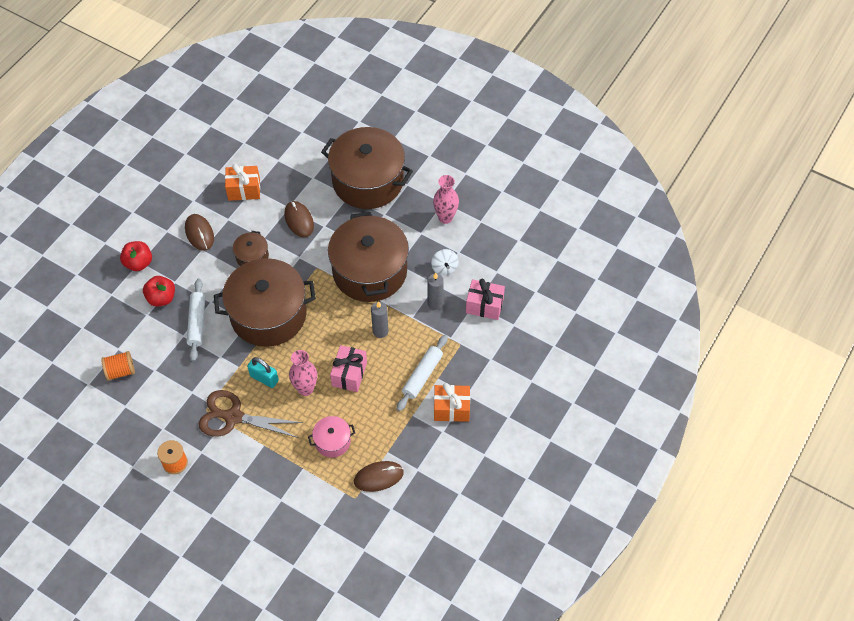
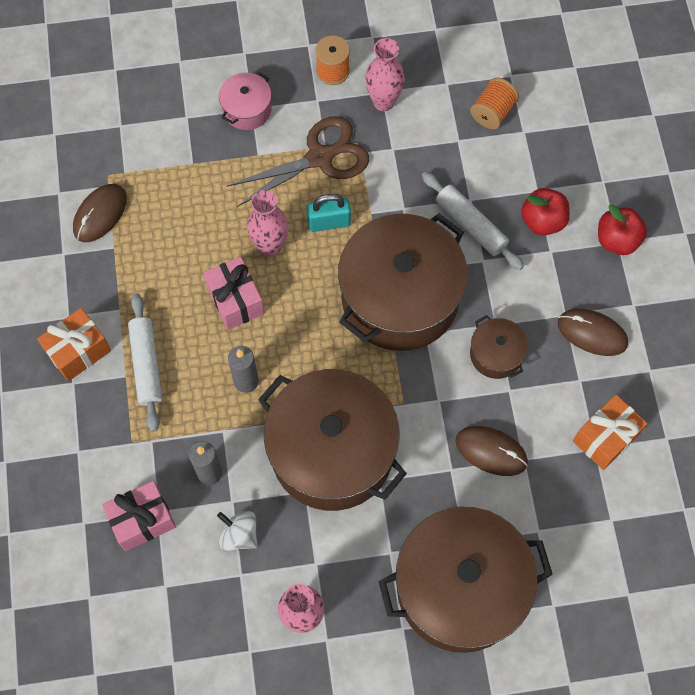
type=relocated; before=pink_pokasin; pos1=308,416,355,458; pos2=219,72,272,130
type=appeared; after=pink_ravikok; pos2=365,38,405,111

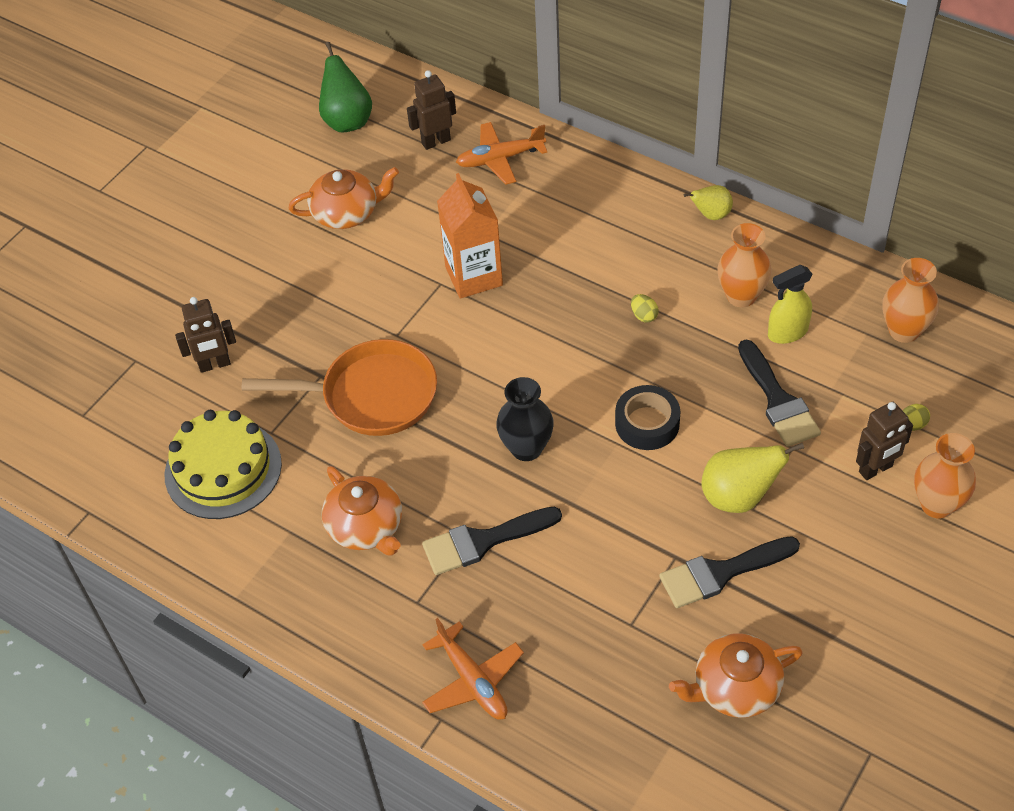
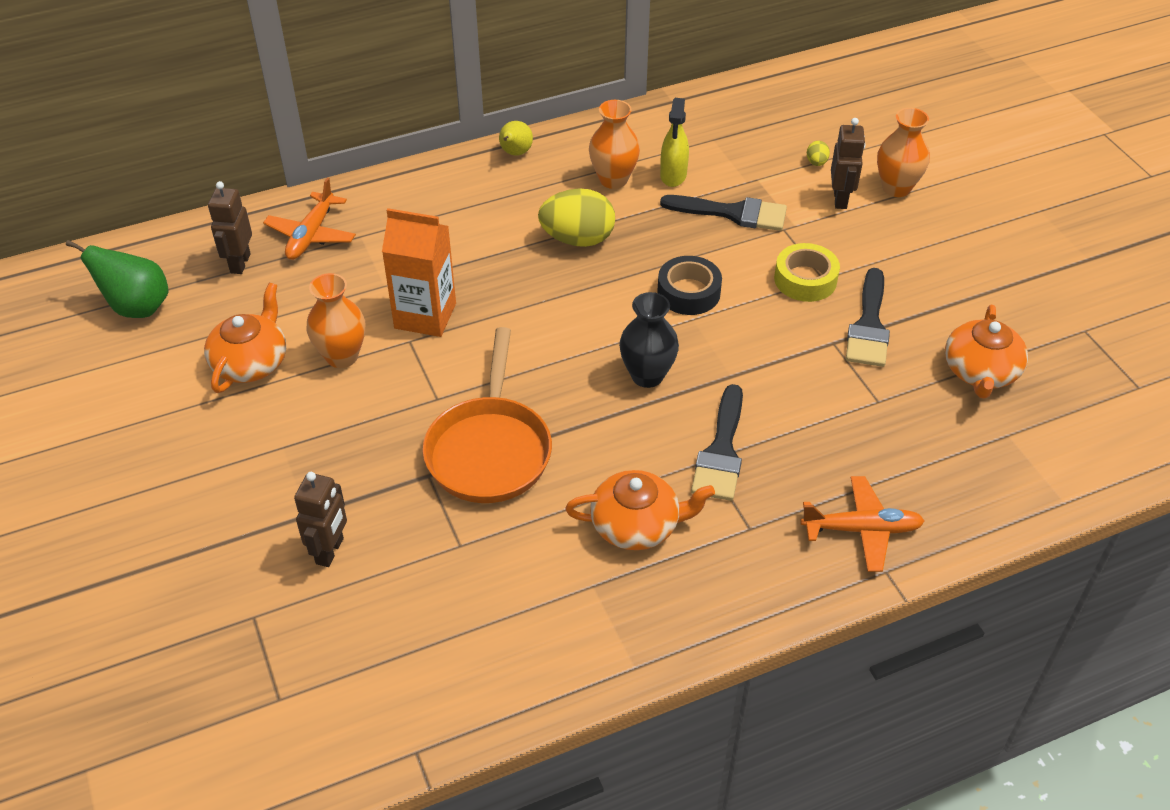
type=missing; before=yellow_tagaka; pos1=164,410,282,519
type=spun; before=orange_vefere; pos1=242,339,437,436; pos2=423,327,552,503; turn=150
type=size; before=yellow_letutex; pos1=631,294,659,322; pos2=538,188,615,247; scale=2.36
type=exchanged; before=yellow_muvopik; after=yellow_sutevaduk; pos1=701,443,804,513; pos2=774,243,840,302
type=relocated; before=orange_ravikok; pos1=883,258,939,343; pos2=306,273,365,368

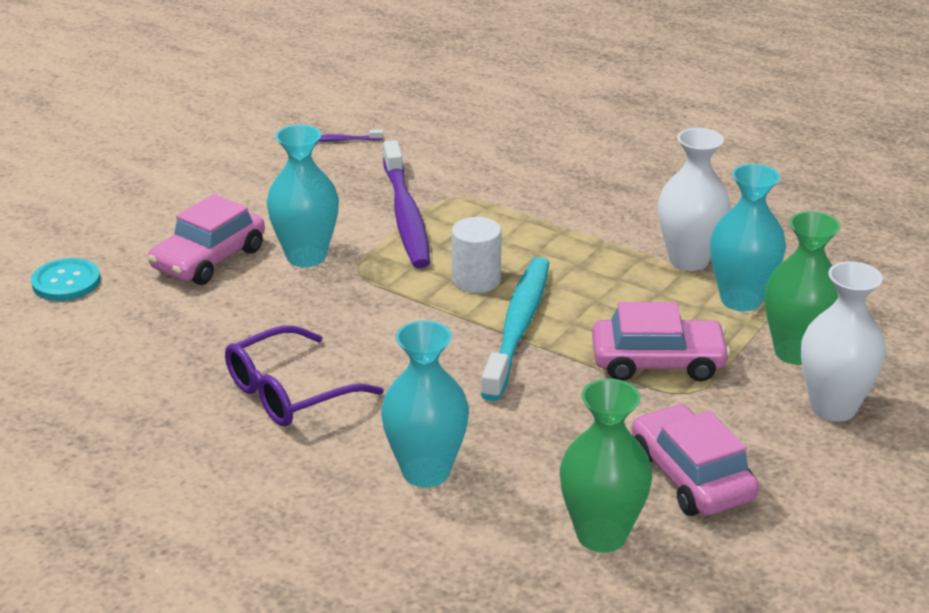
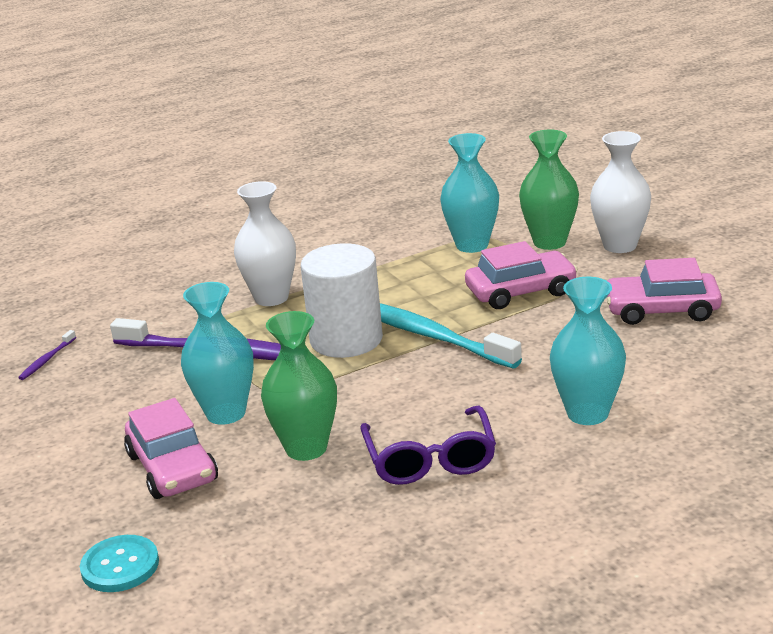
type=size; before=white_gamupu; pos1=452,217,502,293; pos2=301,243,383,358; scale=1.66
type=relocated; before=green_ravikok; pos1=560,379,653,552; pos2=261,311,337,461
type=spun; before=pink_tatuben; pos1=592,302,731,381; pos2=465,241,578,309; turn=45
type=relocated; before=white_ravikok; pos1=658,128,731,271; pos2=234,181,296,306

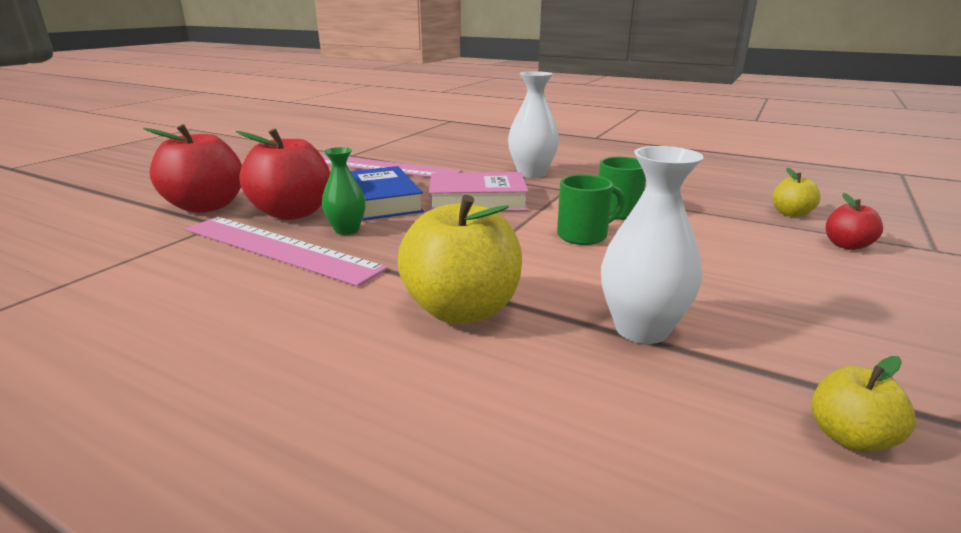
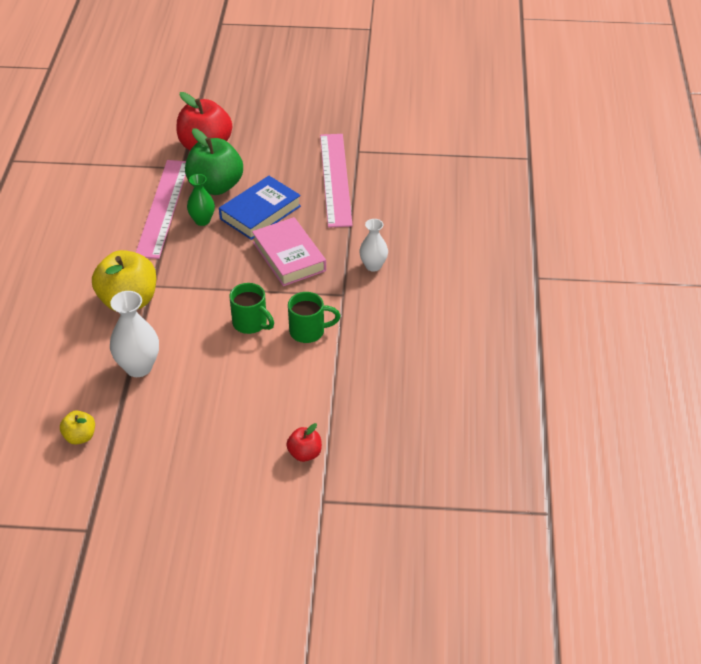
type=colour; before=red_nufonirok; after=green_nufonirok; pos1=236,128,330,220; pos2=185,128,243,195
type=size; before=white_ravikok; pos1=508,71,559,178; pos2=359,219,388,272; scale=0.64
type=missing; before=yellow_nufonirok; pos1=772,168,821,217

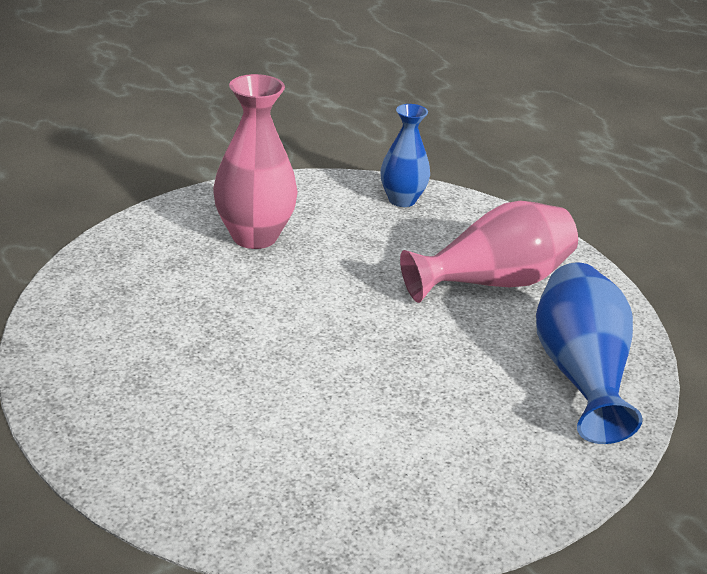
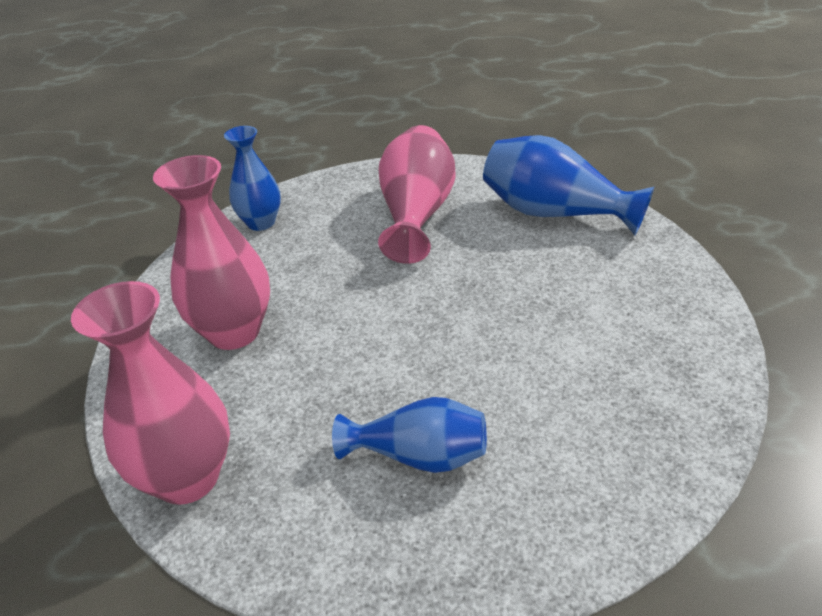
type=appeared; after=pink_ravikok; pos2=71,281,230,505
type=appeared; after=blue_ravikok; pos2=332,397,487,473

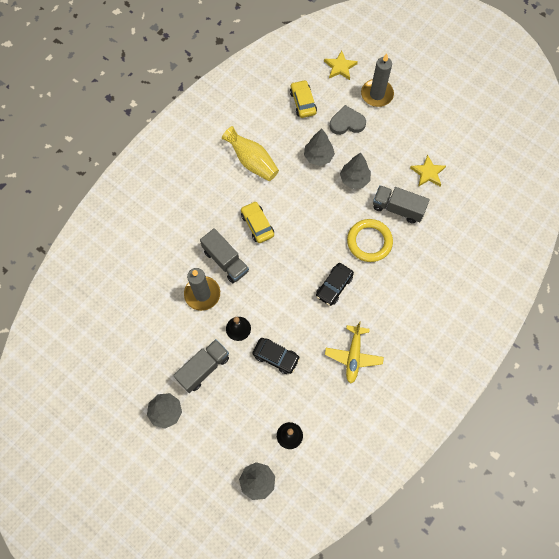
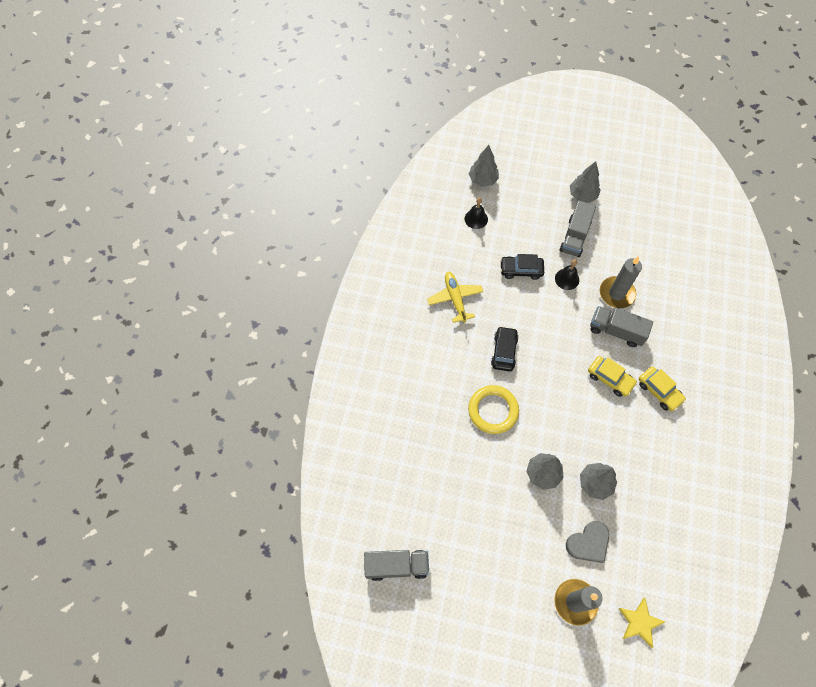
type=missing; before=yellow_ravikok; pos1=222,126,279,181
type=relocated; before=yellow_tatuben; pos1=290,80,317,118; pos2=639,367,686,411
type=relocated; before=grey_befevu; pos1=373,185,430,224; pos2=364,550,429,581
type=missing; before=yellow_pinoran; pos1=410,155,446,187

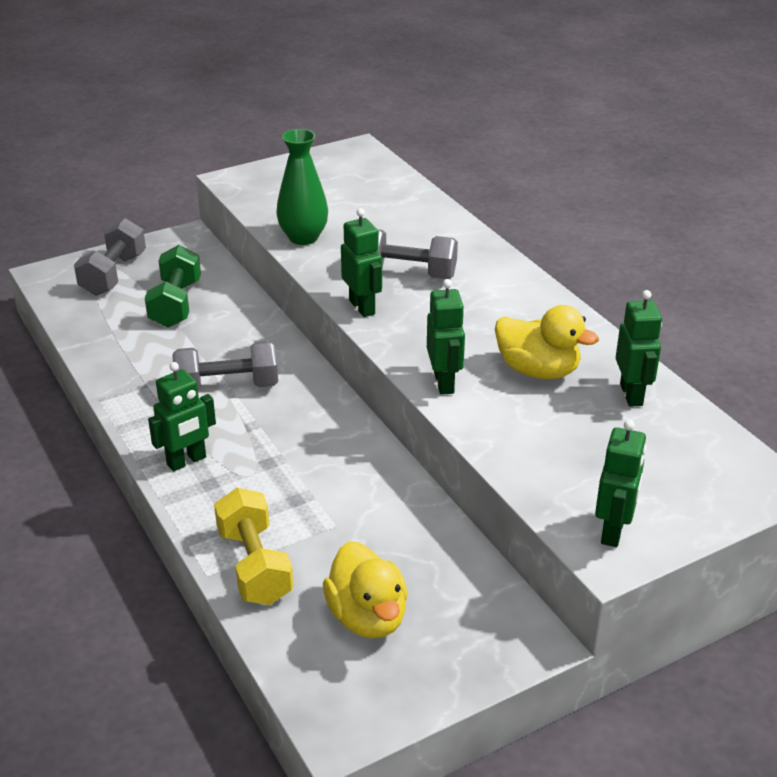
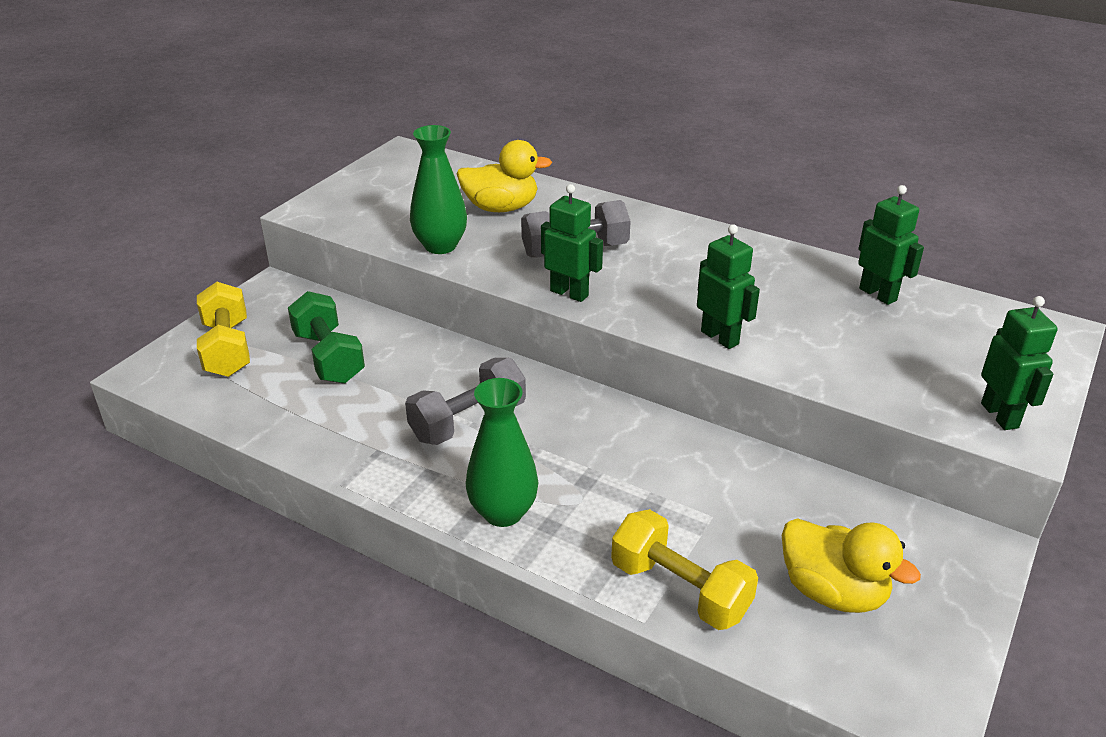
type=colour; before=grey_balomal; after=yellow_balomal; pos1=74,218,146,296; pos2=197,282,250,377
type=exchanged; before=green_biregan; after=green_ravikok; pos1=148,362,216,471; pos2=466,378,539,527
type=relocated; before=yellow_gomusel; pos1=495,305,599,379; pos2=456,140,552,212

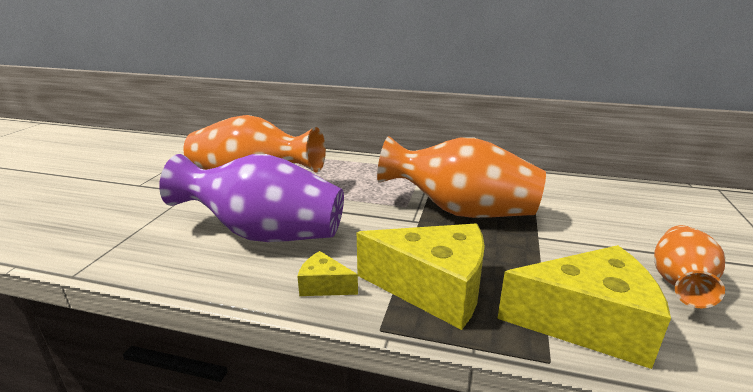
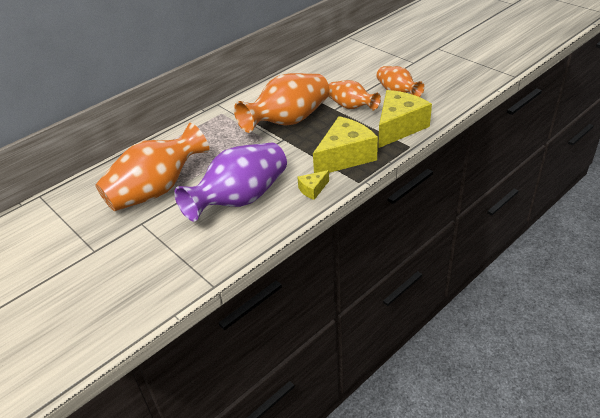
type=appeared; after=orange_ravikok; pos2=328,80,381,110

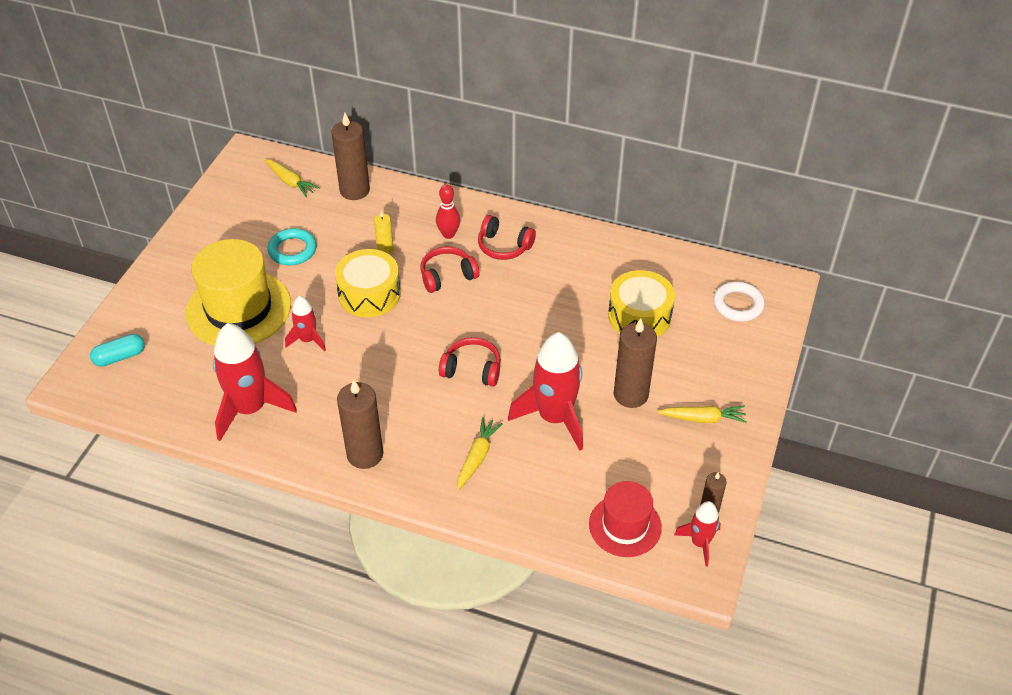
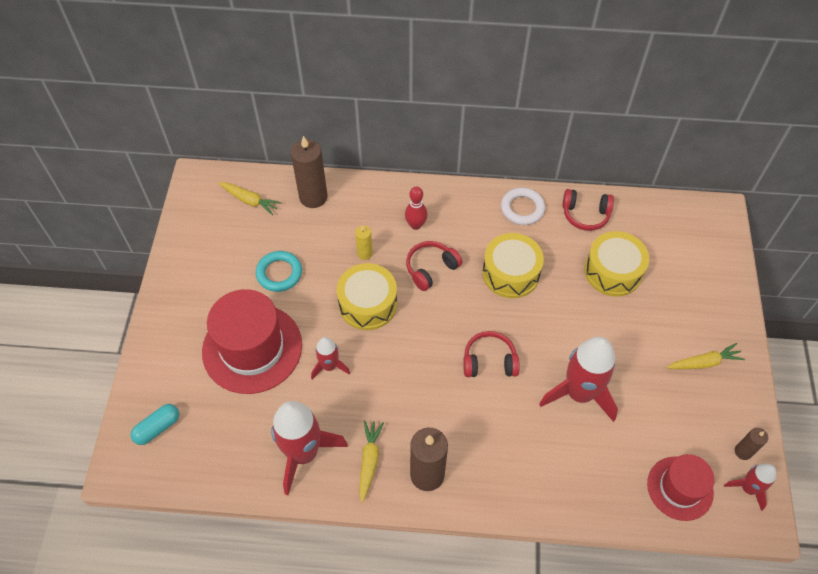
type=colour; before=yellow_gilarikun; after=red_gilarikun; pos1=186,239,291,346; pos2=202,289,302,394
type=relocated; before=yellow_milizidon; pos1=457,417,503,490; pos2=359,420,384,503
type=relocated; before=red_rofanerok; pos1=478,215,536,260; pos2=563,189,614,231
type=missing; before=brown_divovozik; pos1=614,318,657,408
type=relocated; before=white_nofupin; pos1=713,282,765,322; pos2=501,188,545,225
type=appeared; after=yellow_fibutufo; pos2=482,233,544,298

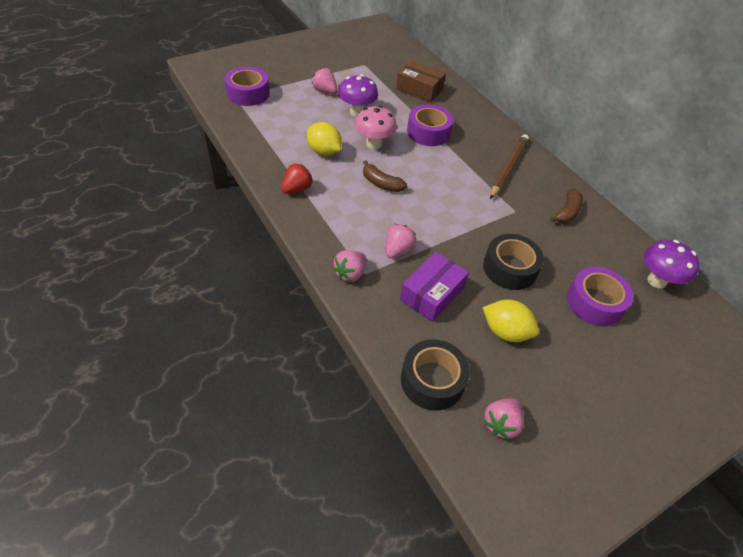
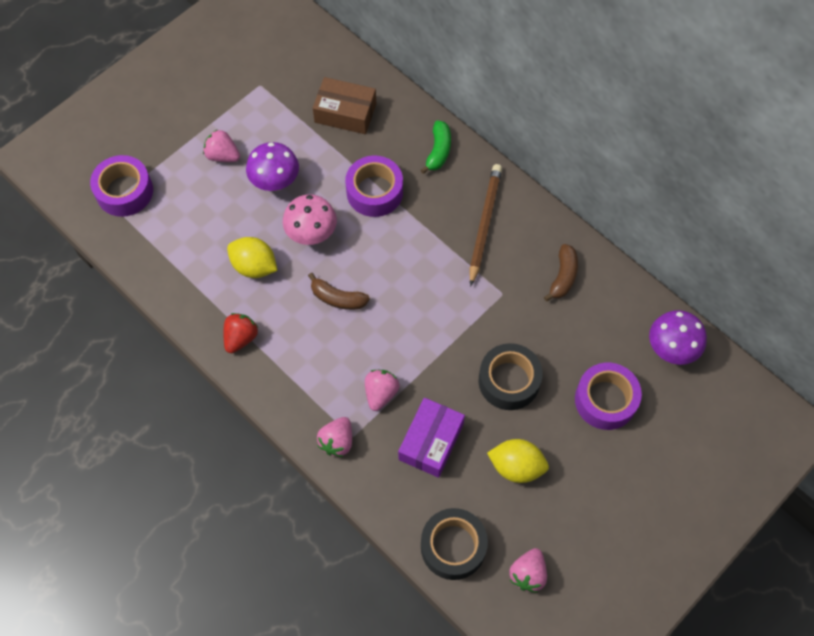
type=appeared; after=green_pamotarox; pos2=421,120,451,174

